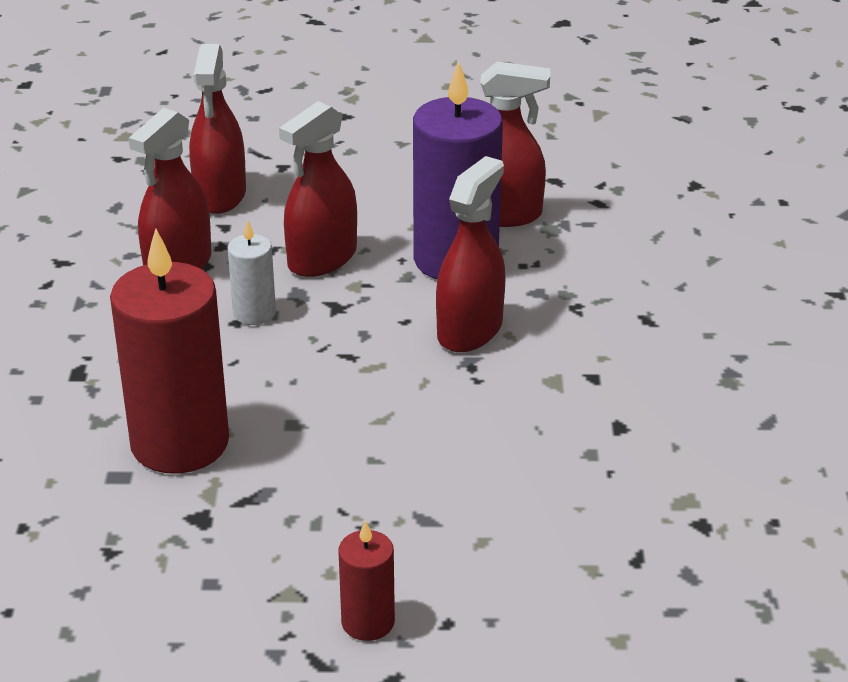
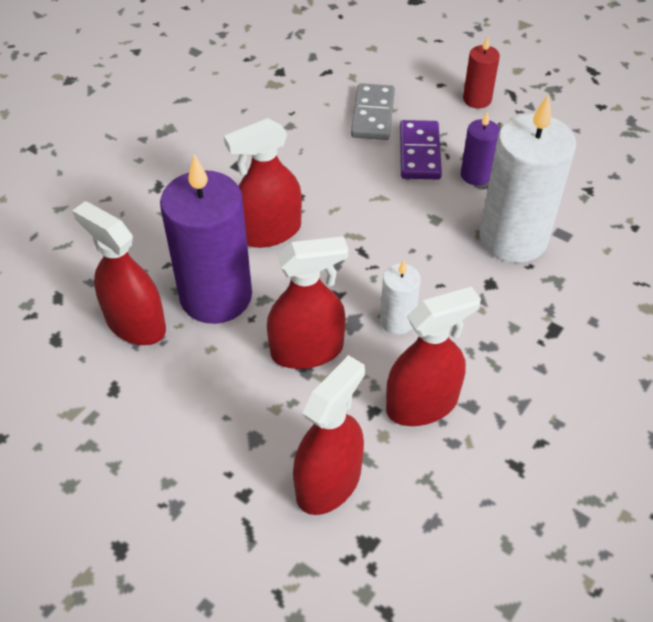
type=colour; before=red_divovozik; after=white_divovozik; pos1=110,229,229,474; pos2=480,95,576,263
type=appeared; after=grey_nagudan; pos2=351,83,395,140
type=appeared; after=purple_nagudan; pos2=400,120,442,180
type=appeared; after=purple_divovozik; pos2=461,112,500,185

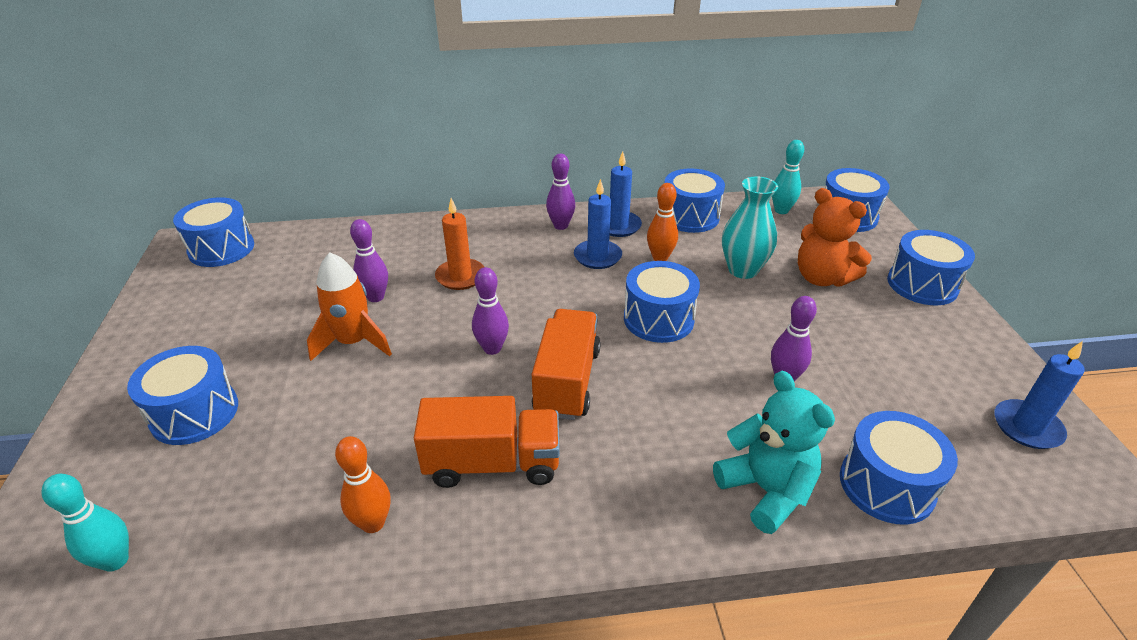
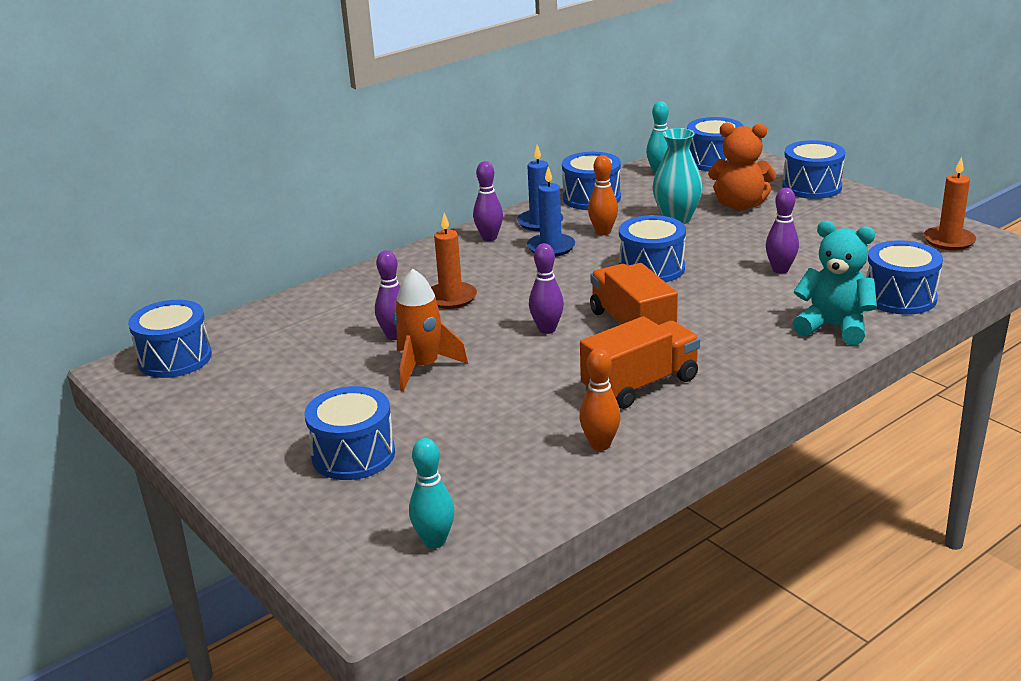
type=colour; before=blue_divovozik; after=orange_divovozik; pos1=994,341,1085,449; pos2=924,157,976,250

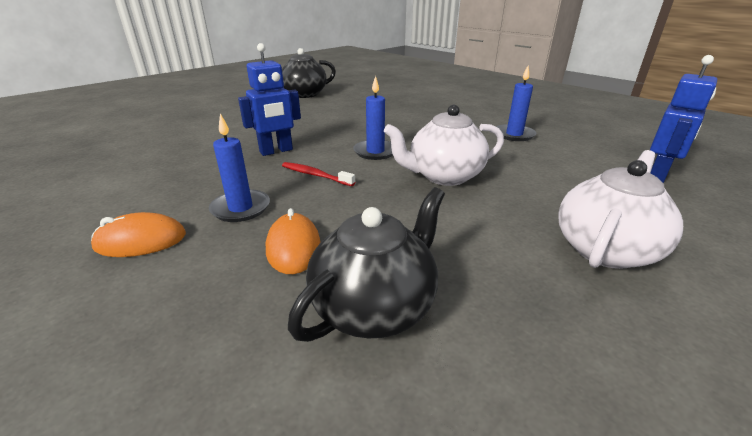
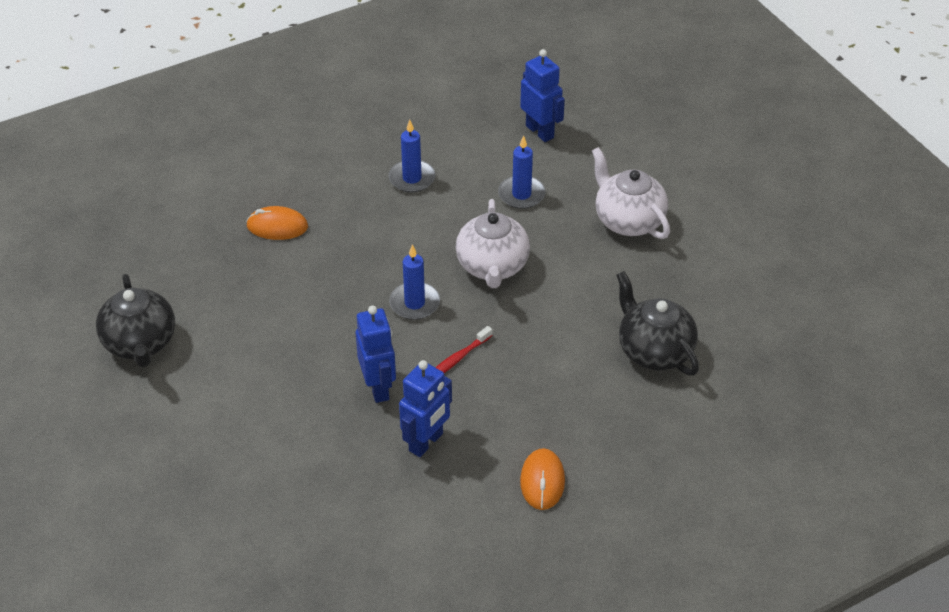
type=relocated; before=blue_divovozik; pos1=209,114,270,222; pos2=498,135,546,209
type=relocated; before=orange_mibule; pos1=266,208,321,274; pos2=246,206,308,240
type=appeared; after=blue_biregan; pos2=399,360,452,457

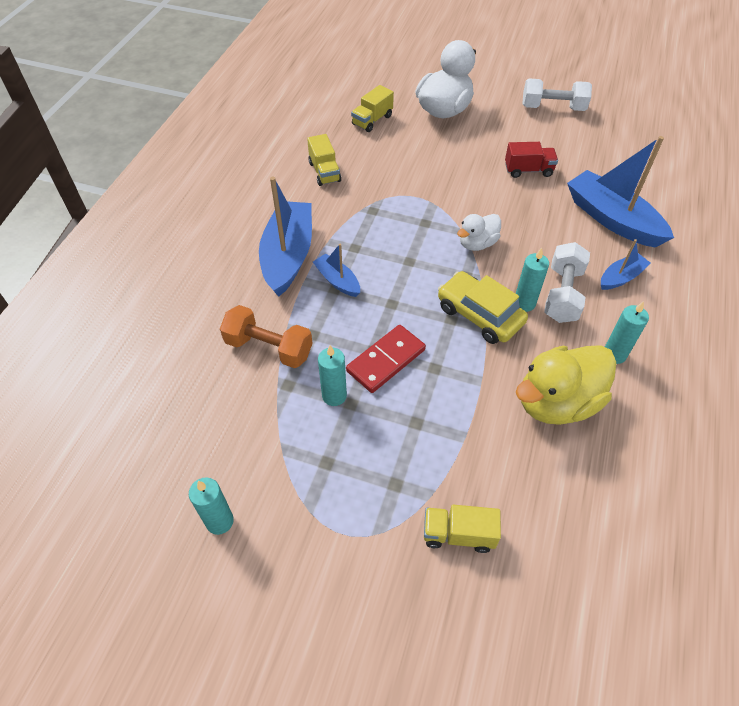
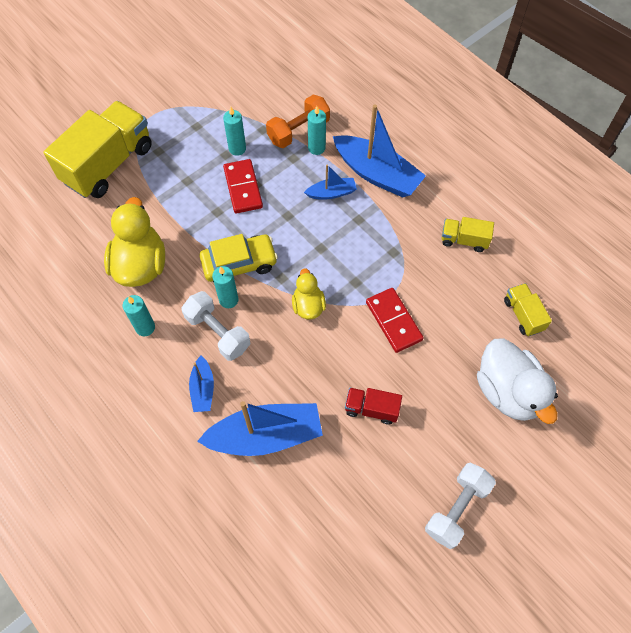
type=relocated; before=turquoise_divovozik; pos1=189,478,234,535; pos2=308,106,326,155
type=size; before=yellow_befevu; pos1=424,505,501,553; pos2=43,101,152,198; scale=2.14
type=colour; before=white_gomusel; after=yellow_gomusel; pos1=457,214,501,251; pos2=292,268,326,319
type=spun; before=red_befevu; pos1=505,142,558,178; pos2=345,388,402,425; turn=75
type=appeared; after=red_nagudan; pos2=366,288,424,353

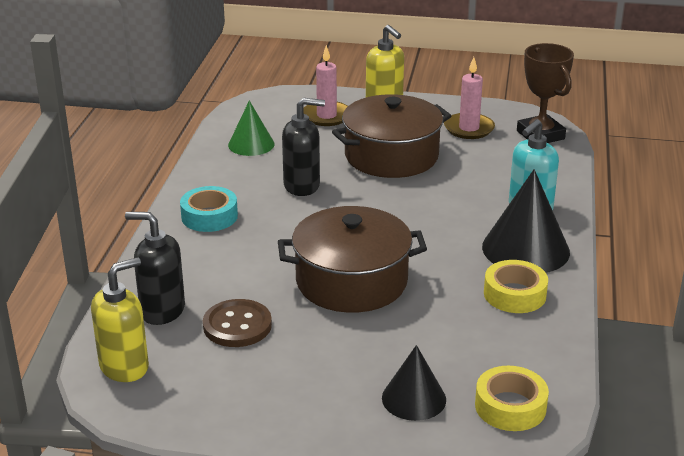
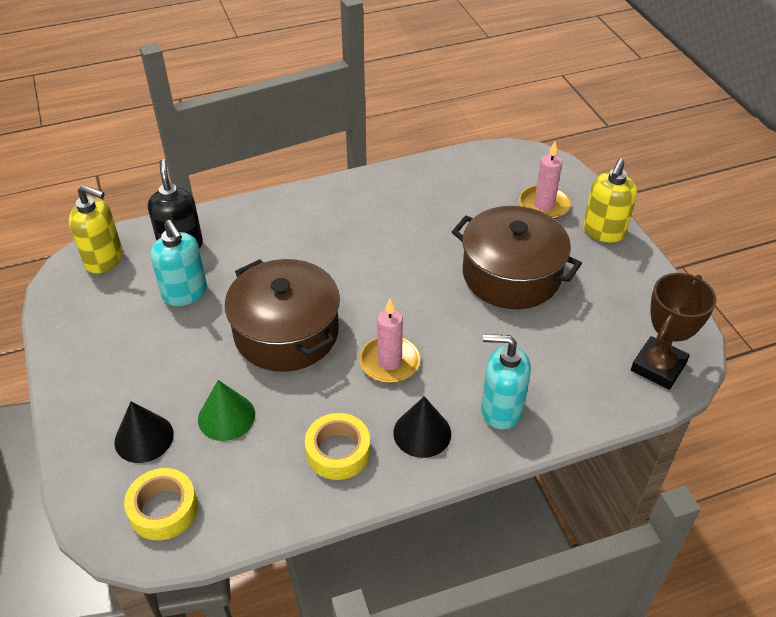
type=missing; before=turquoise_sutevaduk; pos1=180,186,238,232
type=exchanged; before=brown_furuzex; after=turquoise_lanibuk; pos1=203,299,272,347; pos2=151,220,207,306
type=relocated; before=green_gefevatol; pos1=228,101,274,156; pos2=198,380,255,441
type=missing; before=black_lanibuk; pos1=282,98,325,196
type=relocated; before=pink_divovozik; pos1=444,57,495,139; pos2=359,299,421,383
type=size; before=black_gefevatol; pos1=482,169,570,273; pos2=393,396,451,458; scale=0.62

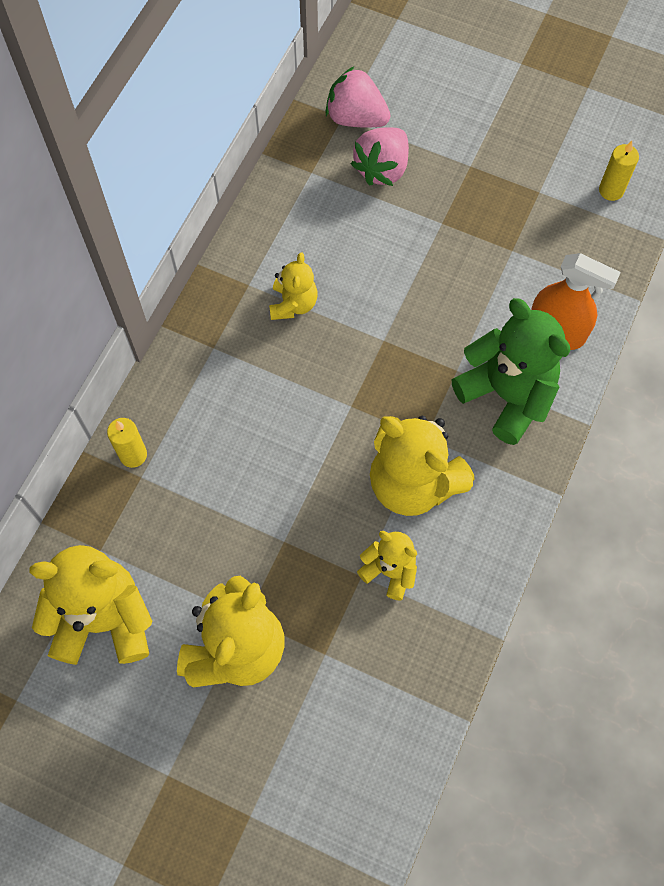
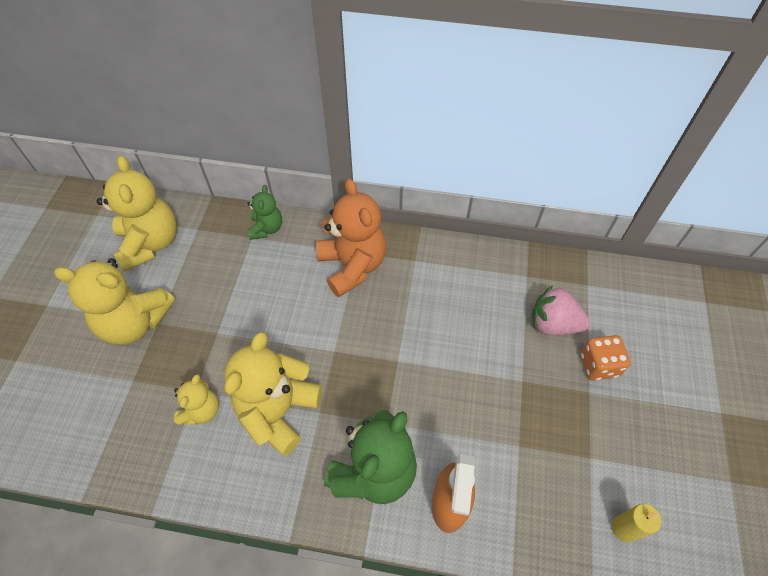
type=exchanged; before=yellow_divovozik; after=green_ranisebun; pos1=107,418,147,468; pos2=247,185,282,240
type=missing; before=yellow_ranisebun; pos1=269,252,318,320
type=missing; before=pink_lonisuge; pos1=326,67,391,127
type=appeared; after=orange_ranisebun; pos2=316,179,386,297
type=appeared; after=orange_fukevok; pos2=580,335,631,381

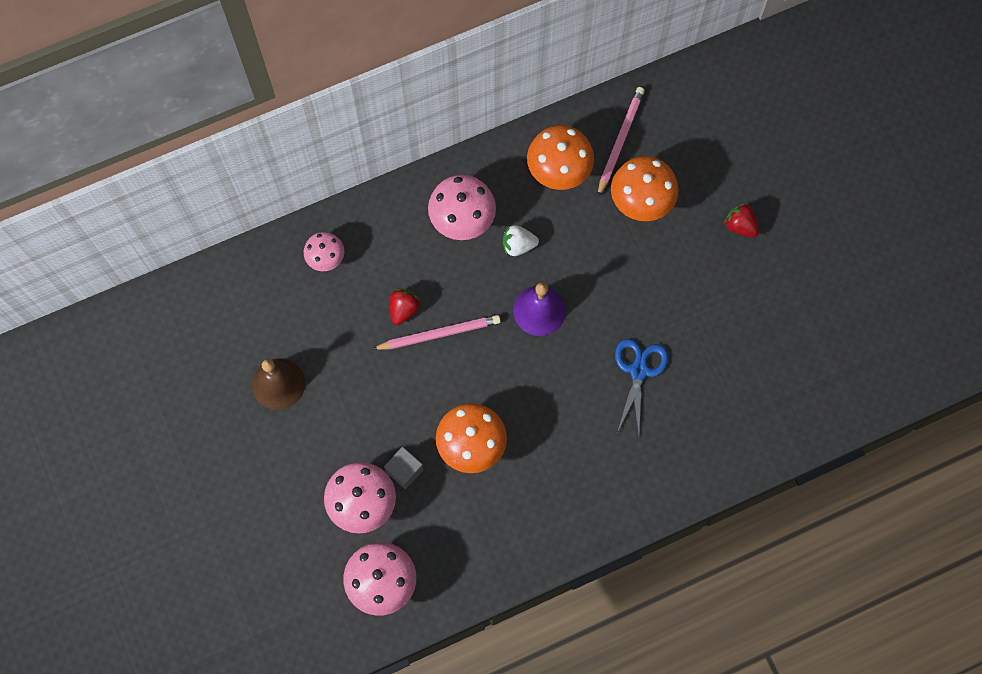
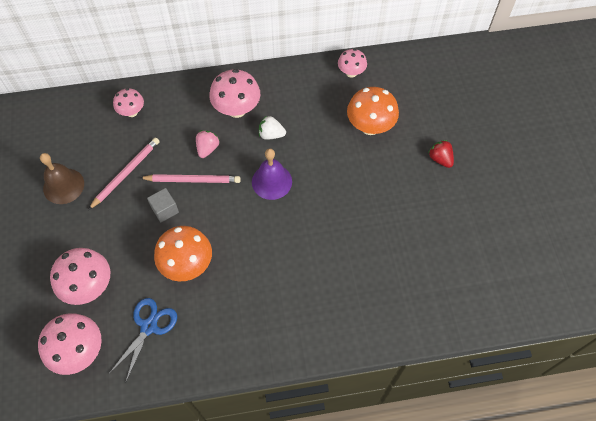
type=relocated; before=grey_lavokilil; pos1=384,447,424,489; pos2=147,188,179,222
type=missing; before=red_lonisuge; pos1=389,289,421,325
type=missing; before=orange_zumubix; pos1=527,125,594,190
type=relocated; before=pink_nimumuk; pos1=598,87,645,197; pos2=88,138,160,210
type=relocated; before=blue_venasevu; pos1=615,339,668,434; pos2=109,298,177,381
type=appeared; after=pink_lonisuge; pos2=196,130,219,158
type=appeared; after=pink_zumubix; pos2=338,49,367,78

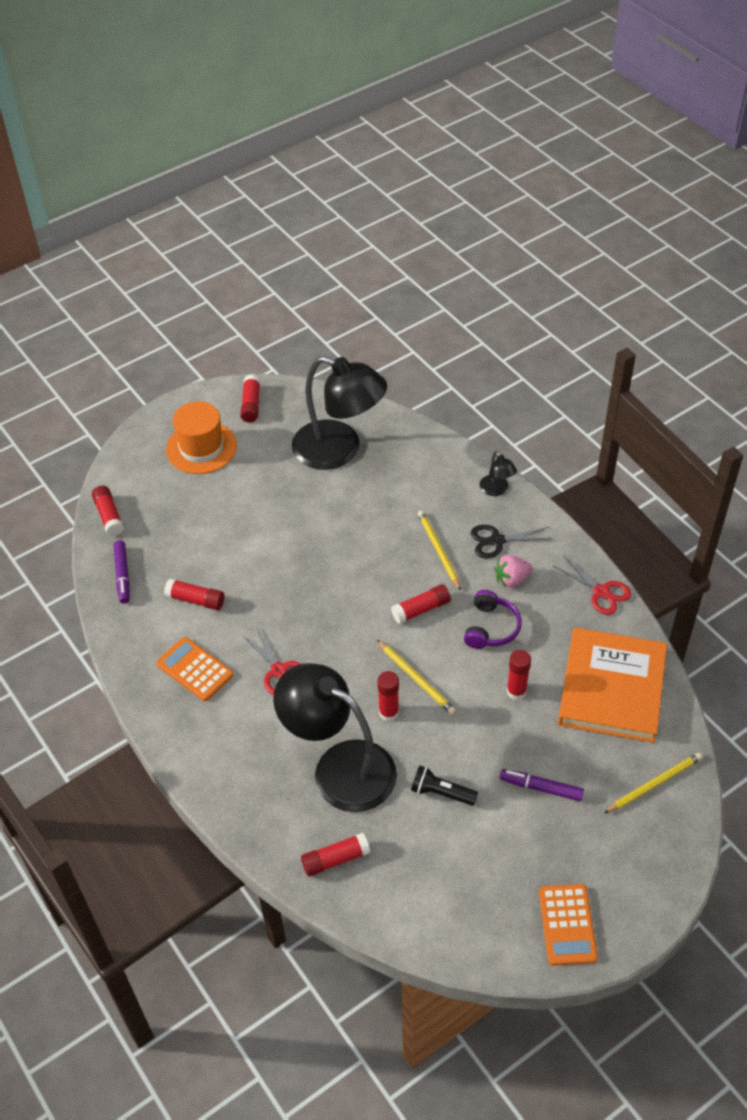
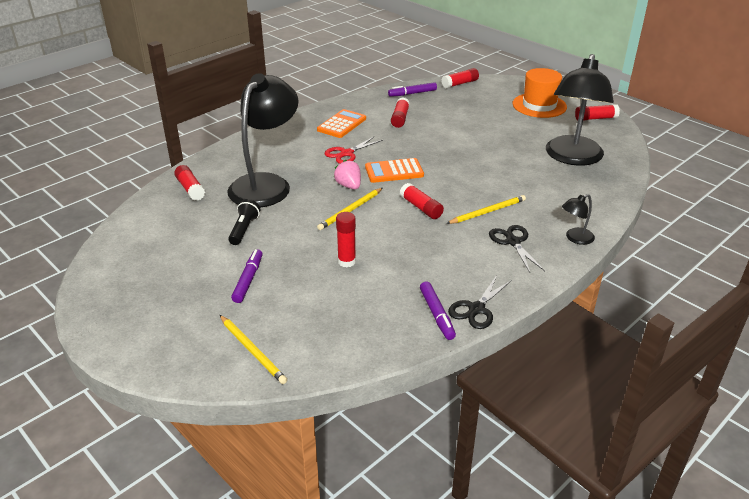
type=missing; before=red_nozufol; pos1=377,671,399,721
type=missing; before=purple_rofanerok; pos1=464,590,522,649
type=relocated; before=pink_lonisuge; pos1=494,555,533,588; pos2=334,160,361,189
type=relocated; before=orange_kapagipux; pos1=539,884,598,966; pos2=365,158,424,183
type=colour; before=red_venasevu; after=black_venasevu; pos1=552,556,631,615; pos2=448,275,512,329
type=missing; before=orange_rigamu; pos1=558,628,667,743
type=appeared; after=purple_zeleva; pos2=420,281,456,340

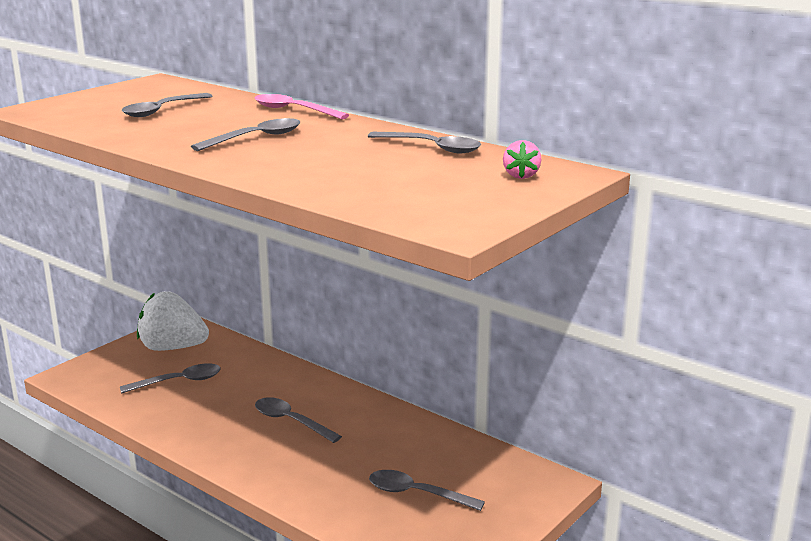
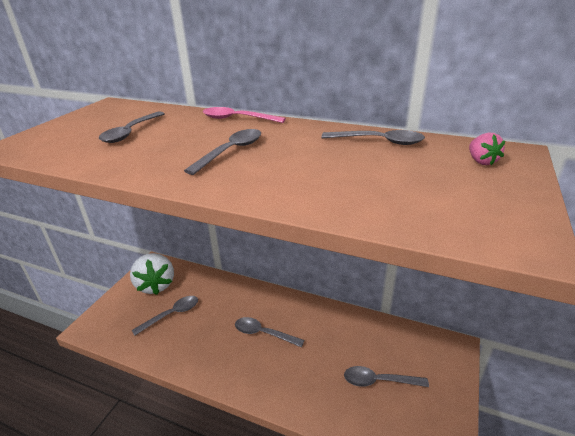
type=spun; before=white_lonisuge; pos1=137,292,209,351; pos2=130,253,174,295; turn=-105

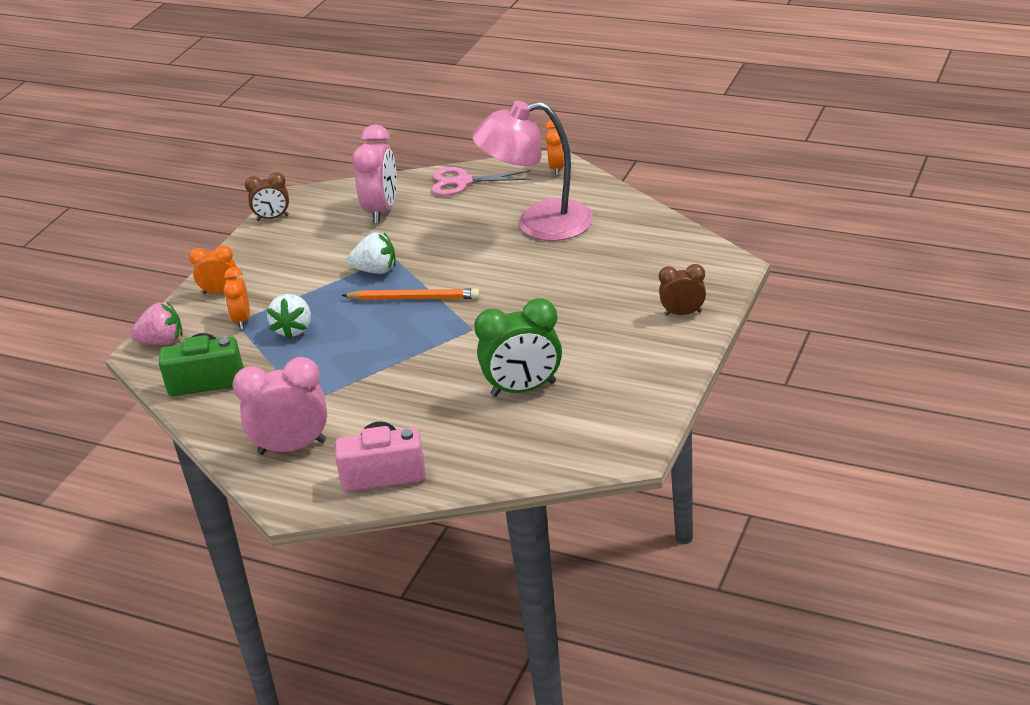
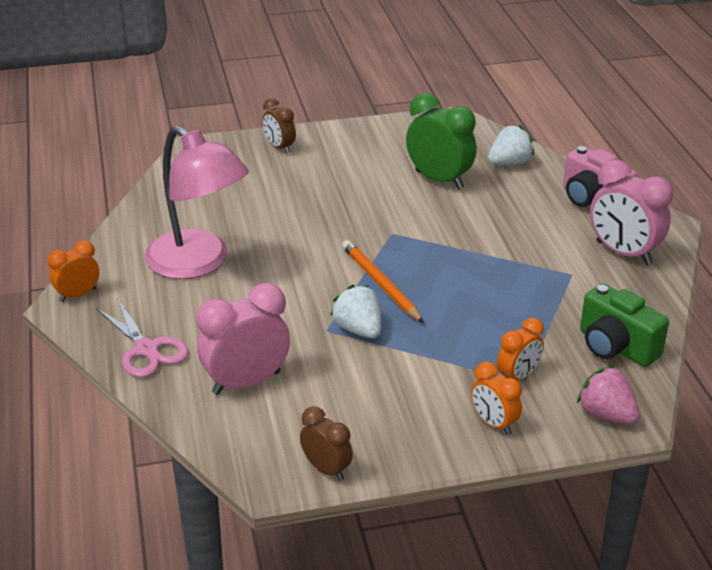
type=relocated; before=white_lonisuge; pos1=267,294,311,339; pos2=488,125,534,165

